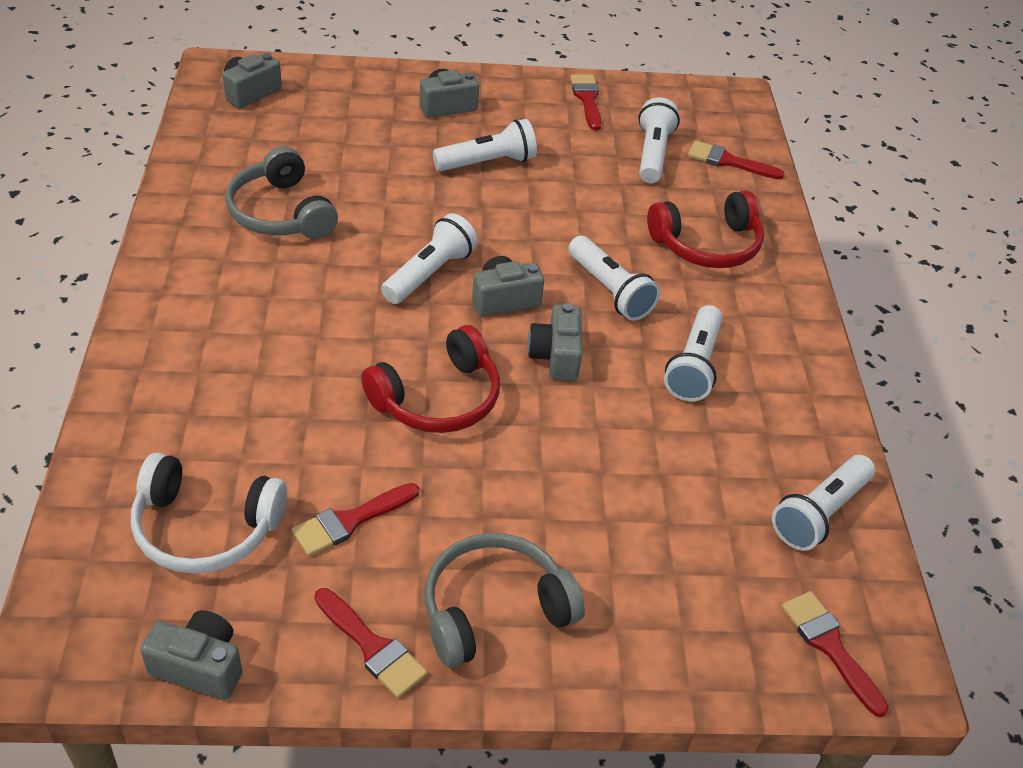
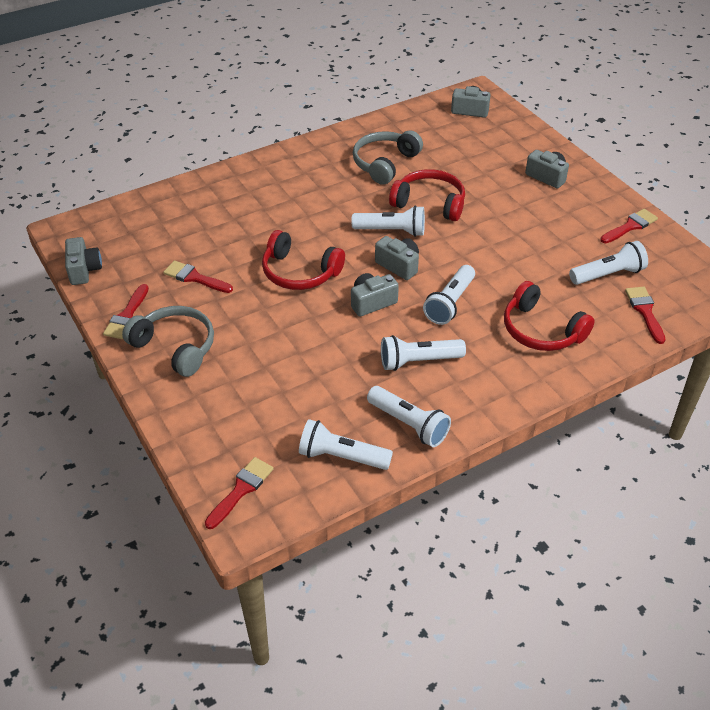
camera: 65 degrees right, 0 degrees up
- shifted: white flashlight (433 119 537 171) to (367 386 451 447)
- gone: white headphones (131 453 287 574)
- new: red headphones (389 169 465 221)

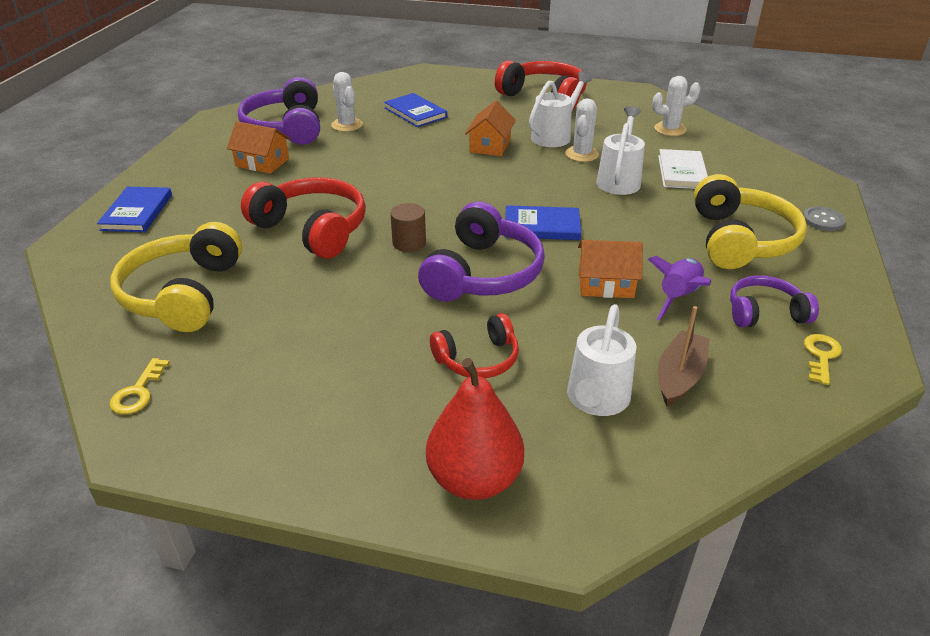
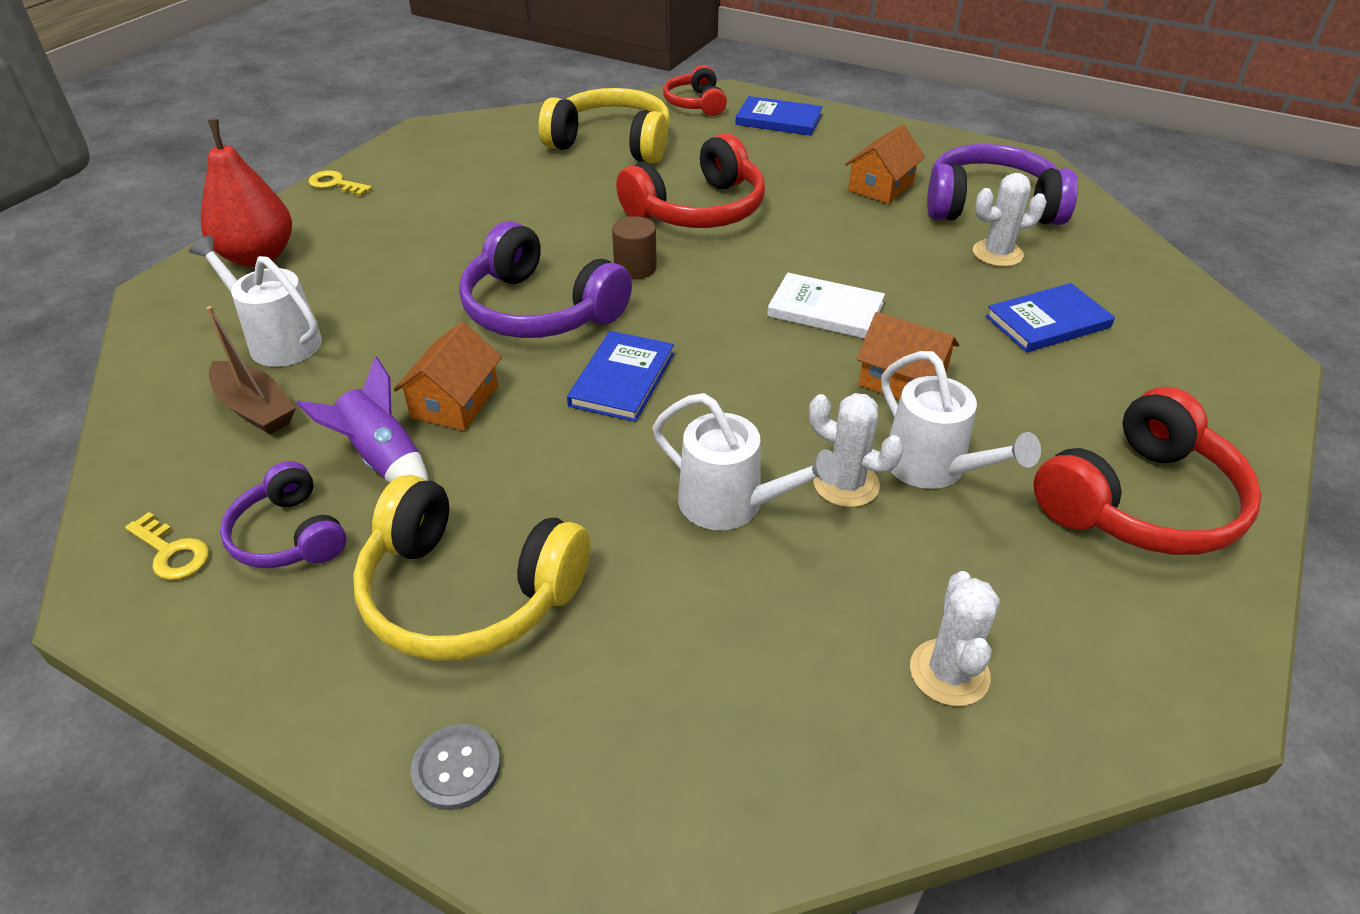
camera: 105 degrees right, 5 degrees up
- shifted: white book (658 149 708 189) to (767 273 885 339)
- rotated: purple headphones (730 275 819 327) = (220 461 347 568) 135 degrees clockwise
- shifted: red headphones (430 313 519 378) to (663 65 727 116)
- shifted: yellow key (109 358 170 415) to (309 170 372 196)

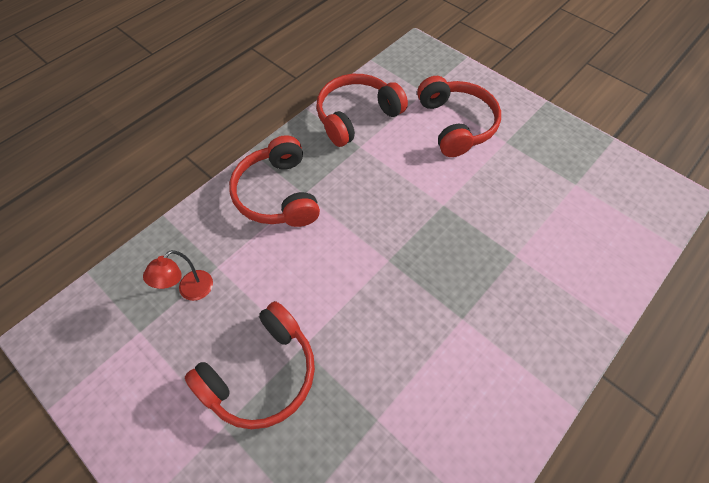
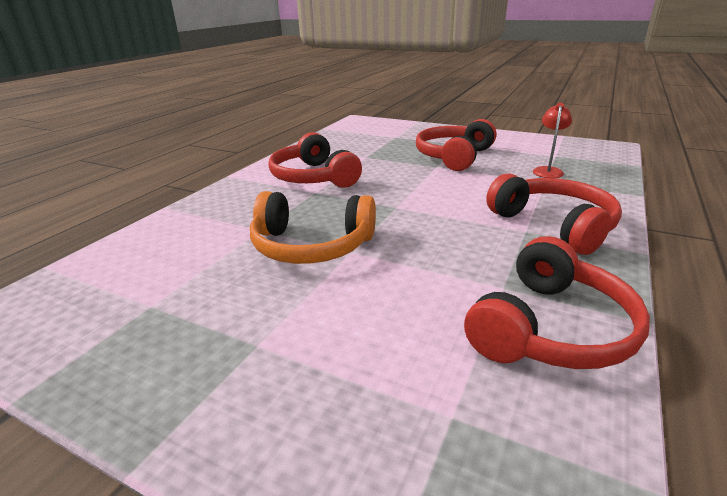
camera: 165 degrees right, 30 degrees down
- shifted: red headphones (417 76 501 157) to (268 132 362 188)
- new: orange headphones (250 191 376 264)

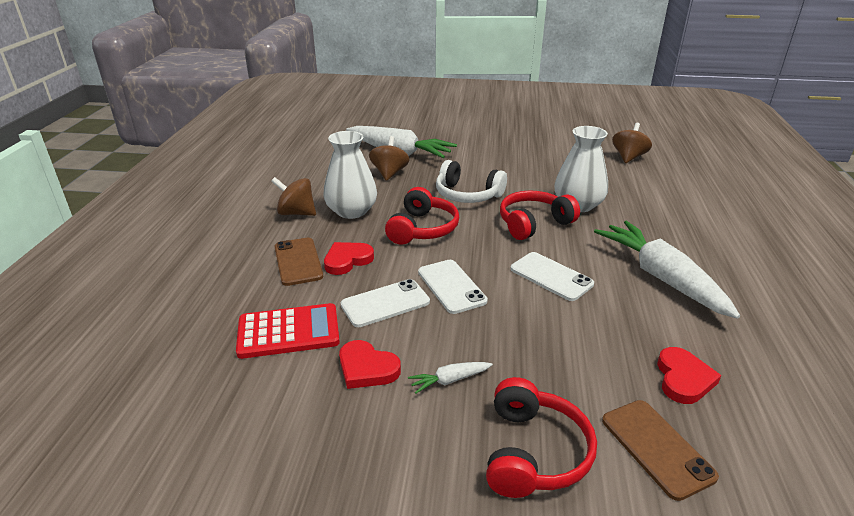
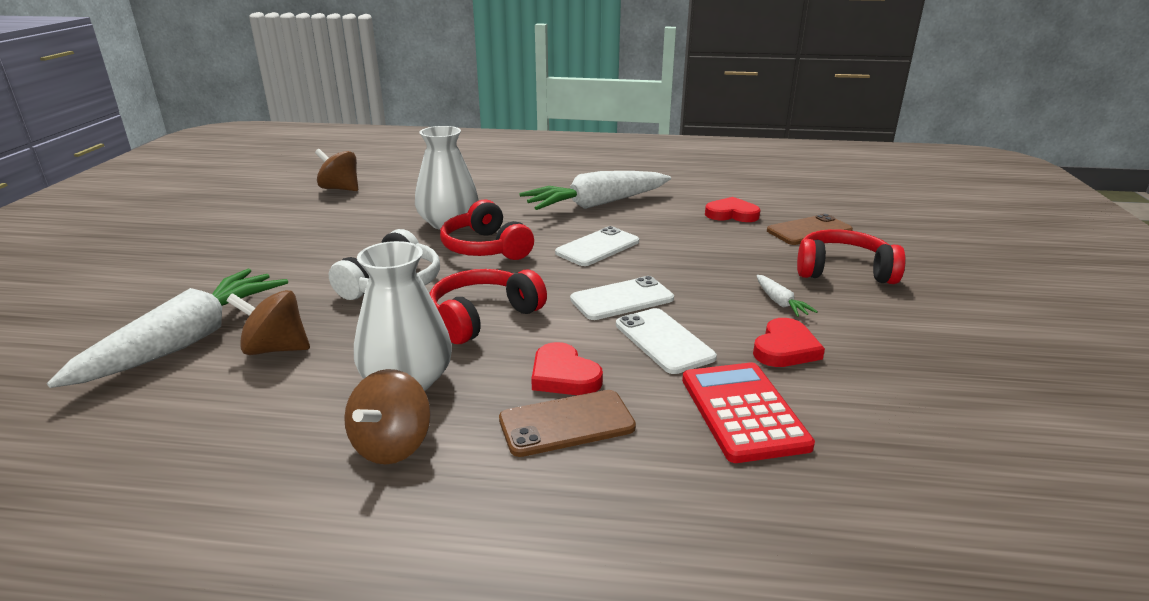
camera: 90 degrees left, 5 degrees down
- rotated: red headphones (385 187 459 245) = (429 269 547 344) 60 degrees counterclockwise

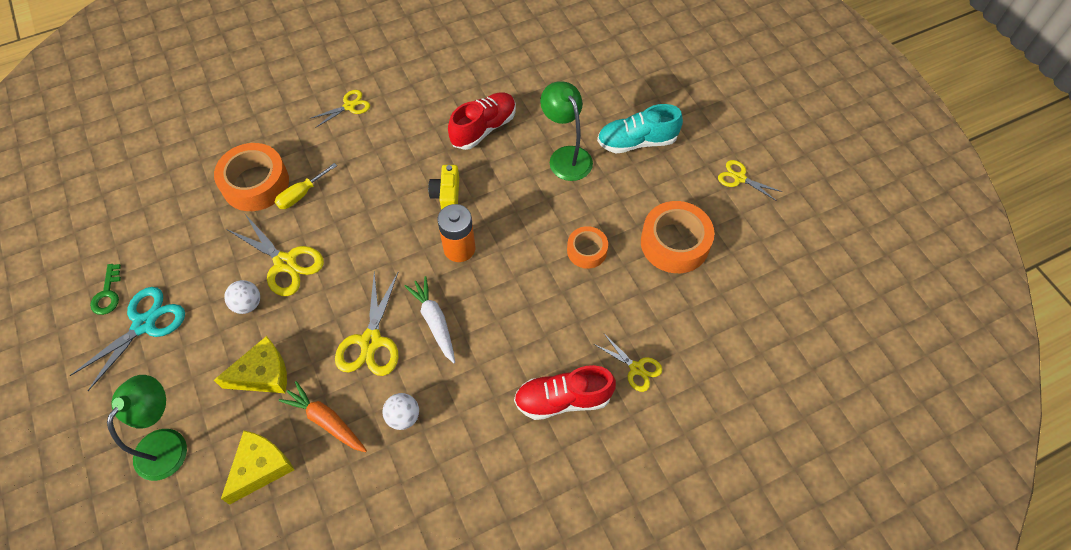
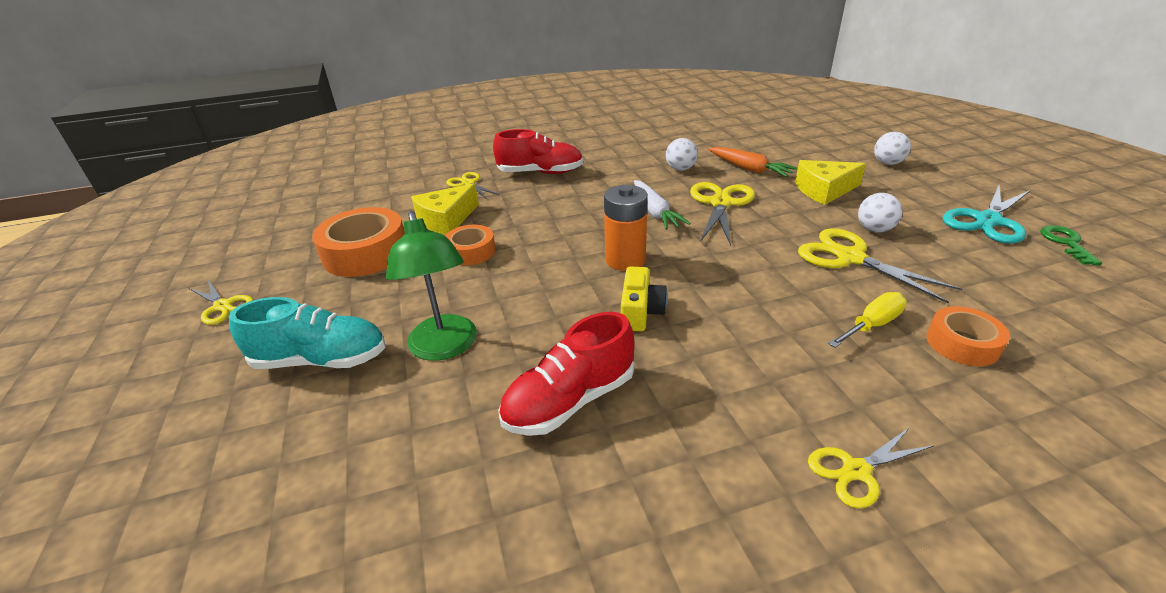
camera: 170 degrees left, 25 degrees down
- scaled: orange tape (214 143 289 211) = (926 306 1010 366) x0.58
- swapped: green lamp (107 375 187 481) to white ball (874 132 911 165)
- shifted: yellow cheese (221 431 294 505) to (411 183 479 235)

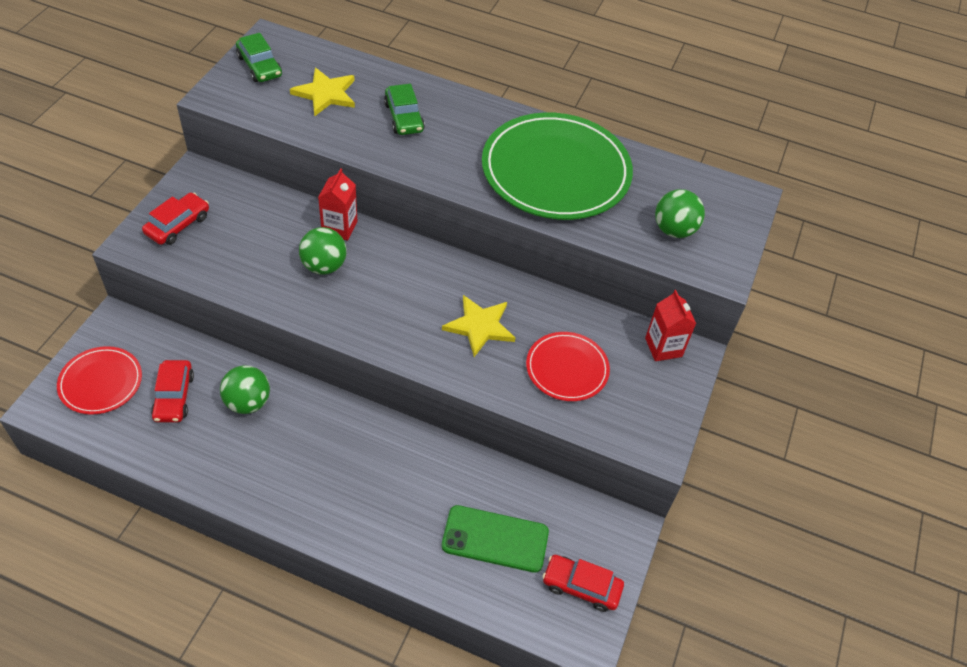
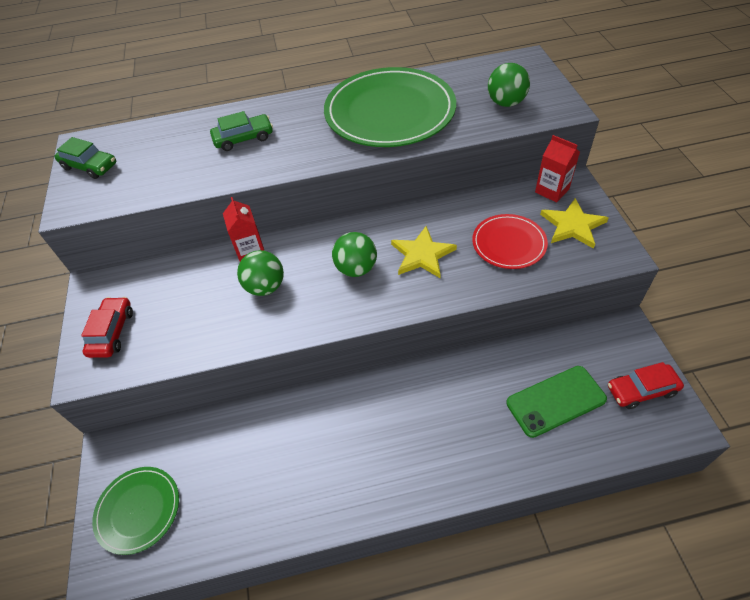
camera: 25 degrees left, 0 degrees up
- shifted: yellow star (290 68 355 117) to (540 198 608 249)
- rotated: green car (384 84 425 135) = (210 111 273 151) 60 degrees counterclockwise
- repainted: red plate (57 346 142 415) to green plate (92 467 179 555)
- gone: red car (151 360 194 422)
- shifted: green ball (220 365 270 414) to (332 232 377 277)

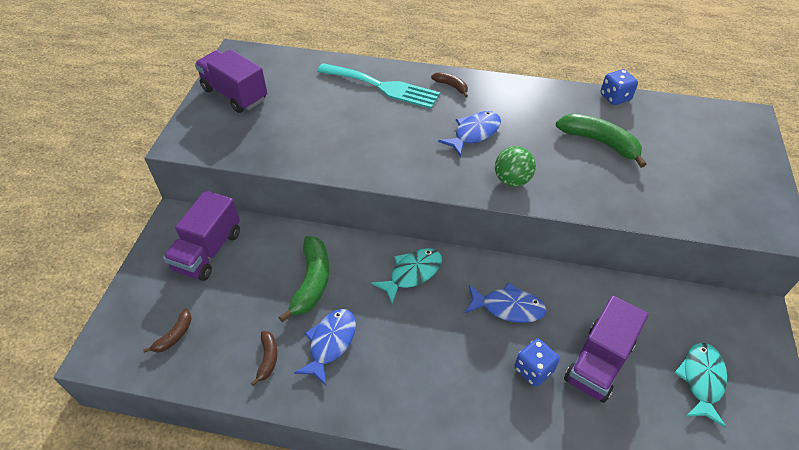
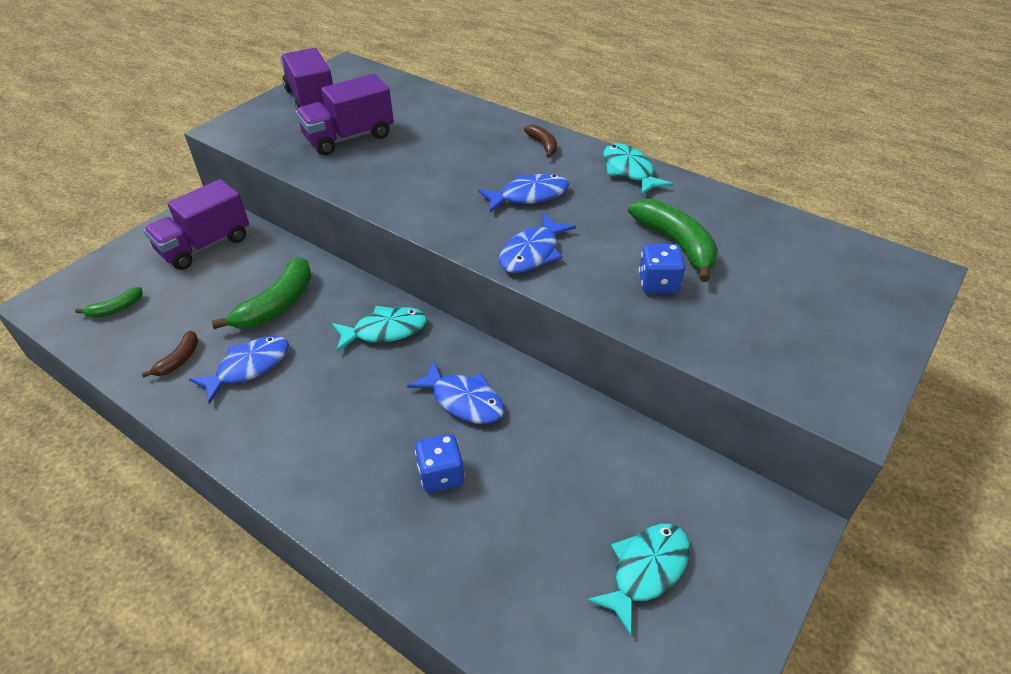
camera: 25 degrees right, 5 degrees down
- gone: turquoise fork (317 63 440 109)
- shifted: blue dice (600 69 638 105) to (639 244 685 294)
- swapped: green ball (495 146 536 187) to blue fish (499 213 576 273)
- shifted: purple truck (564 295 649 403) to (295 74 394 155)
- repainted: brown banana (143 309 192 353) to green banana (75 287 143 318)
- new: turquoise fish (603 143 673 195)

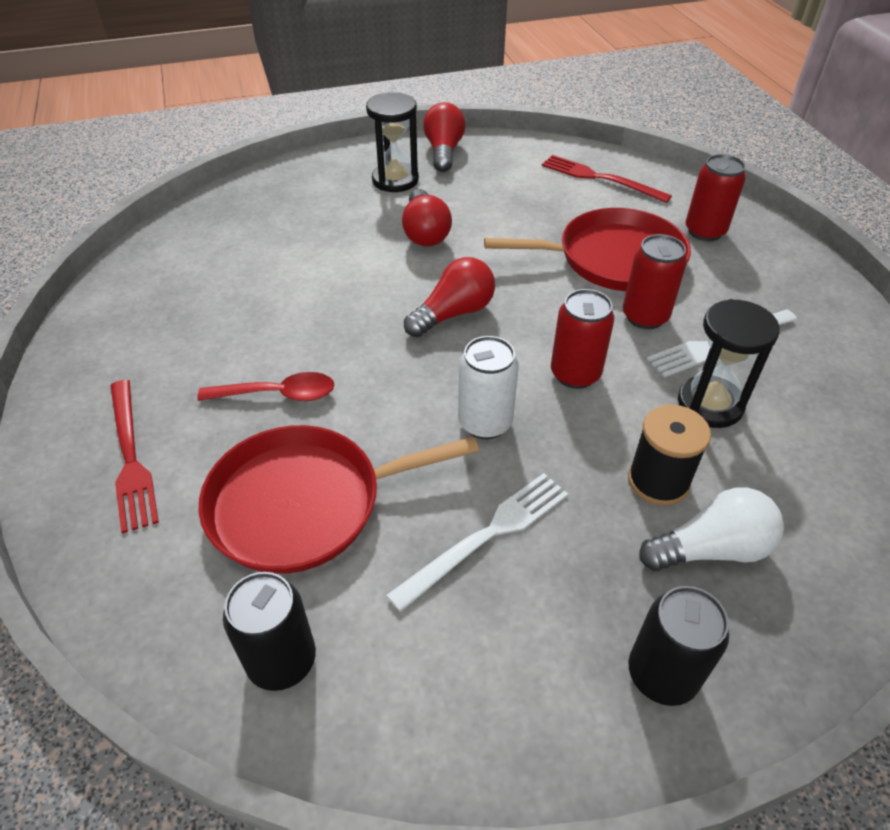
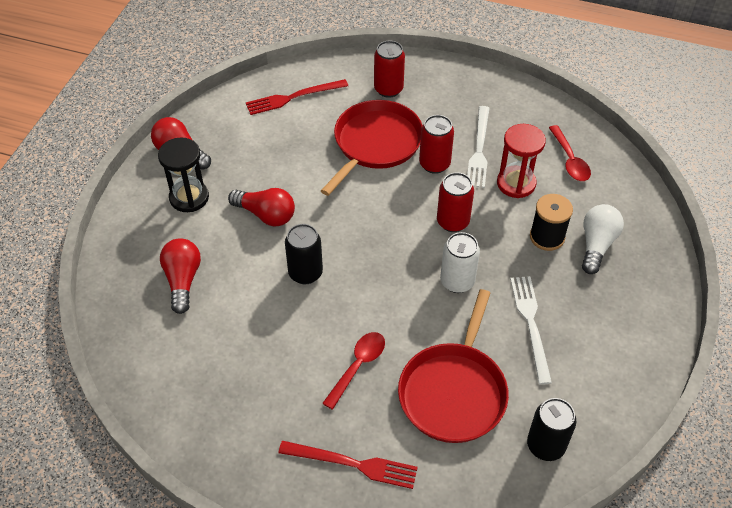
camera: 55 degrees left, 5 degrees up
- shifted: red light bulb (404 257 495 338) to (160 238 201 314)
- repainted: black hourglass (678 299 780 428) to red hourglass (497 124 546 198)
- shifted: black can (629 586 729 706) to (285 224 323 284)
- new: red spoon (549 125 591 181)

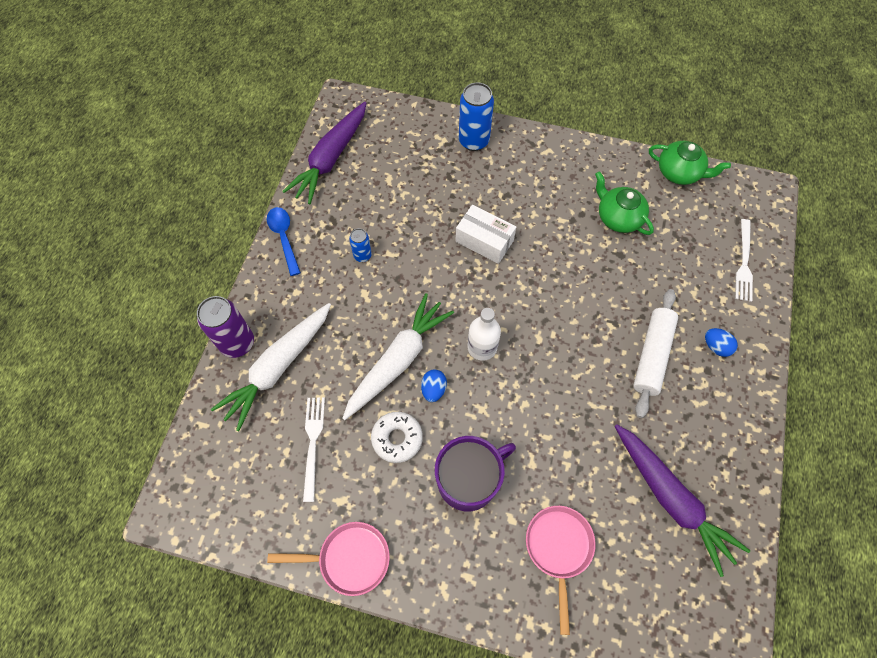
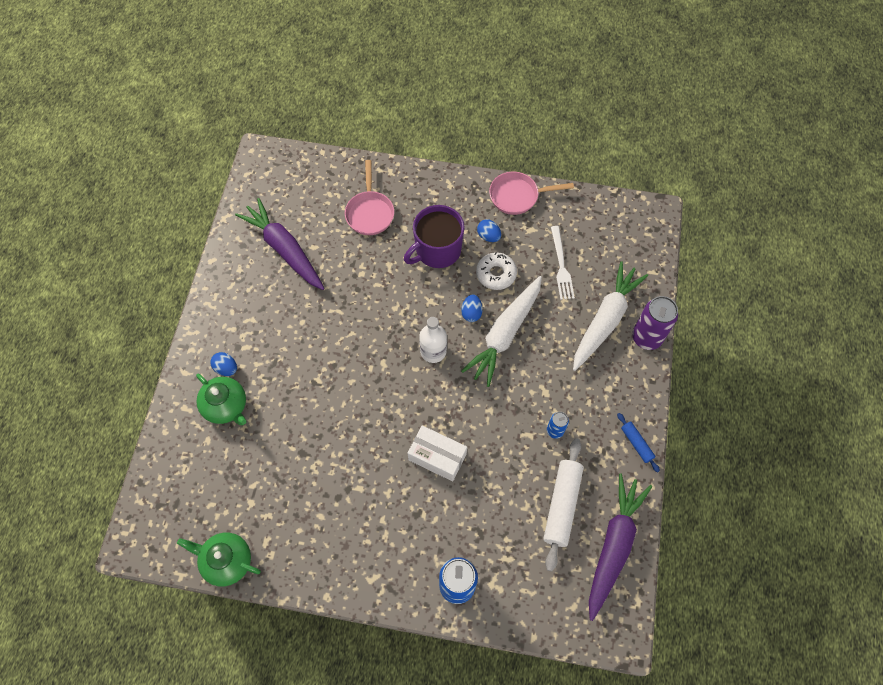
camera: 175 degrees right, 0 degrees up
- shifted: green teapot (595 171 654 235) to (196 374 246 425)
- swapped: blue spoon (267 207 301 276) to blue rolling pin (617 413 660 472)
- gone: white fork (735 219 753 302)
- shifted: white rolling pin (633 289 678 418) to (543 438 584 571)
- new: blue egg (477 219 501 242)

